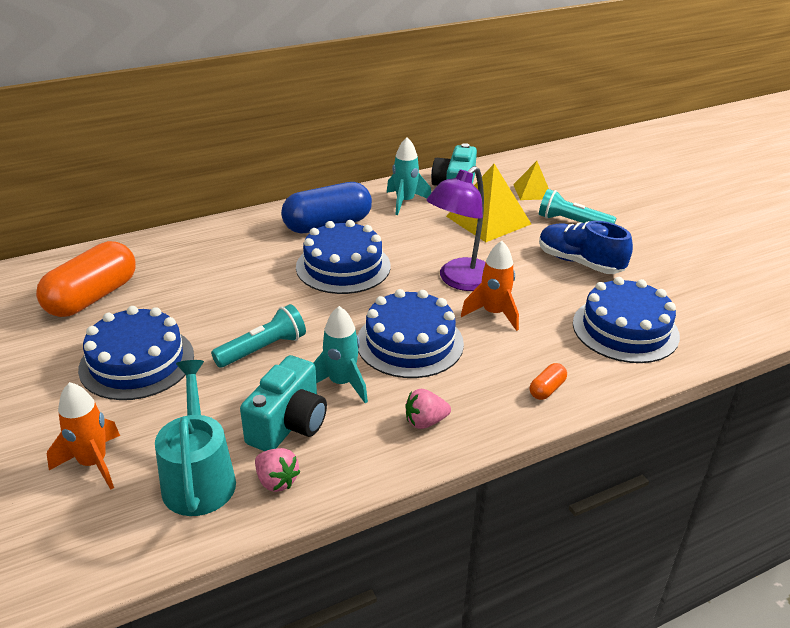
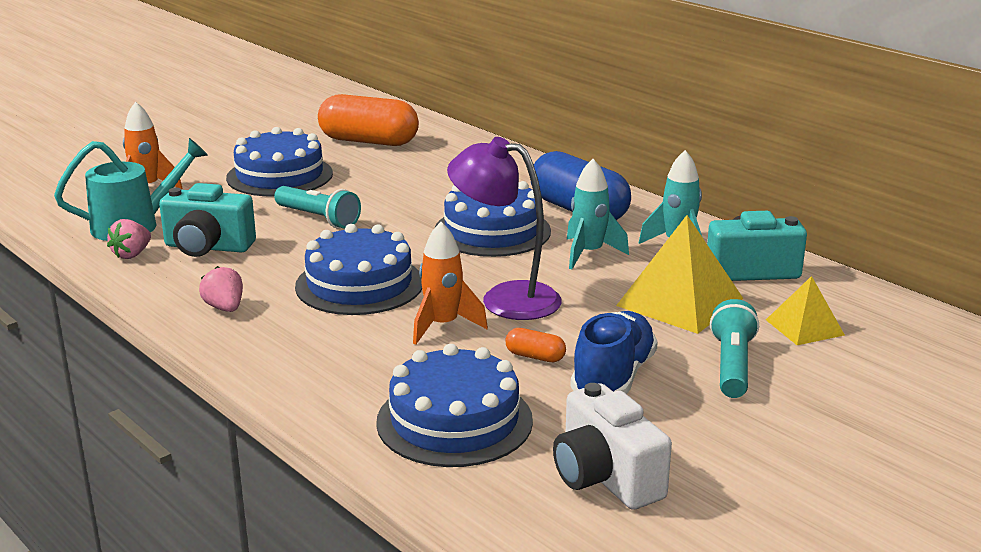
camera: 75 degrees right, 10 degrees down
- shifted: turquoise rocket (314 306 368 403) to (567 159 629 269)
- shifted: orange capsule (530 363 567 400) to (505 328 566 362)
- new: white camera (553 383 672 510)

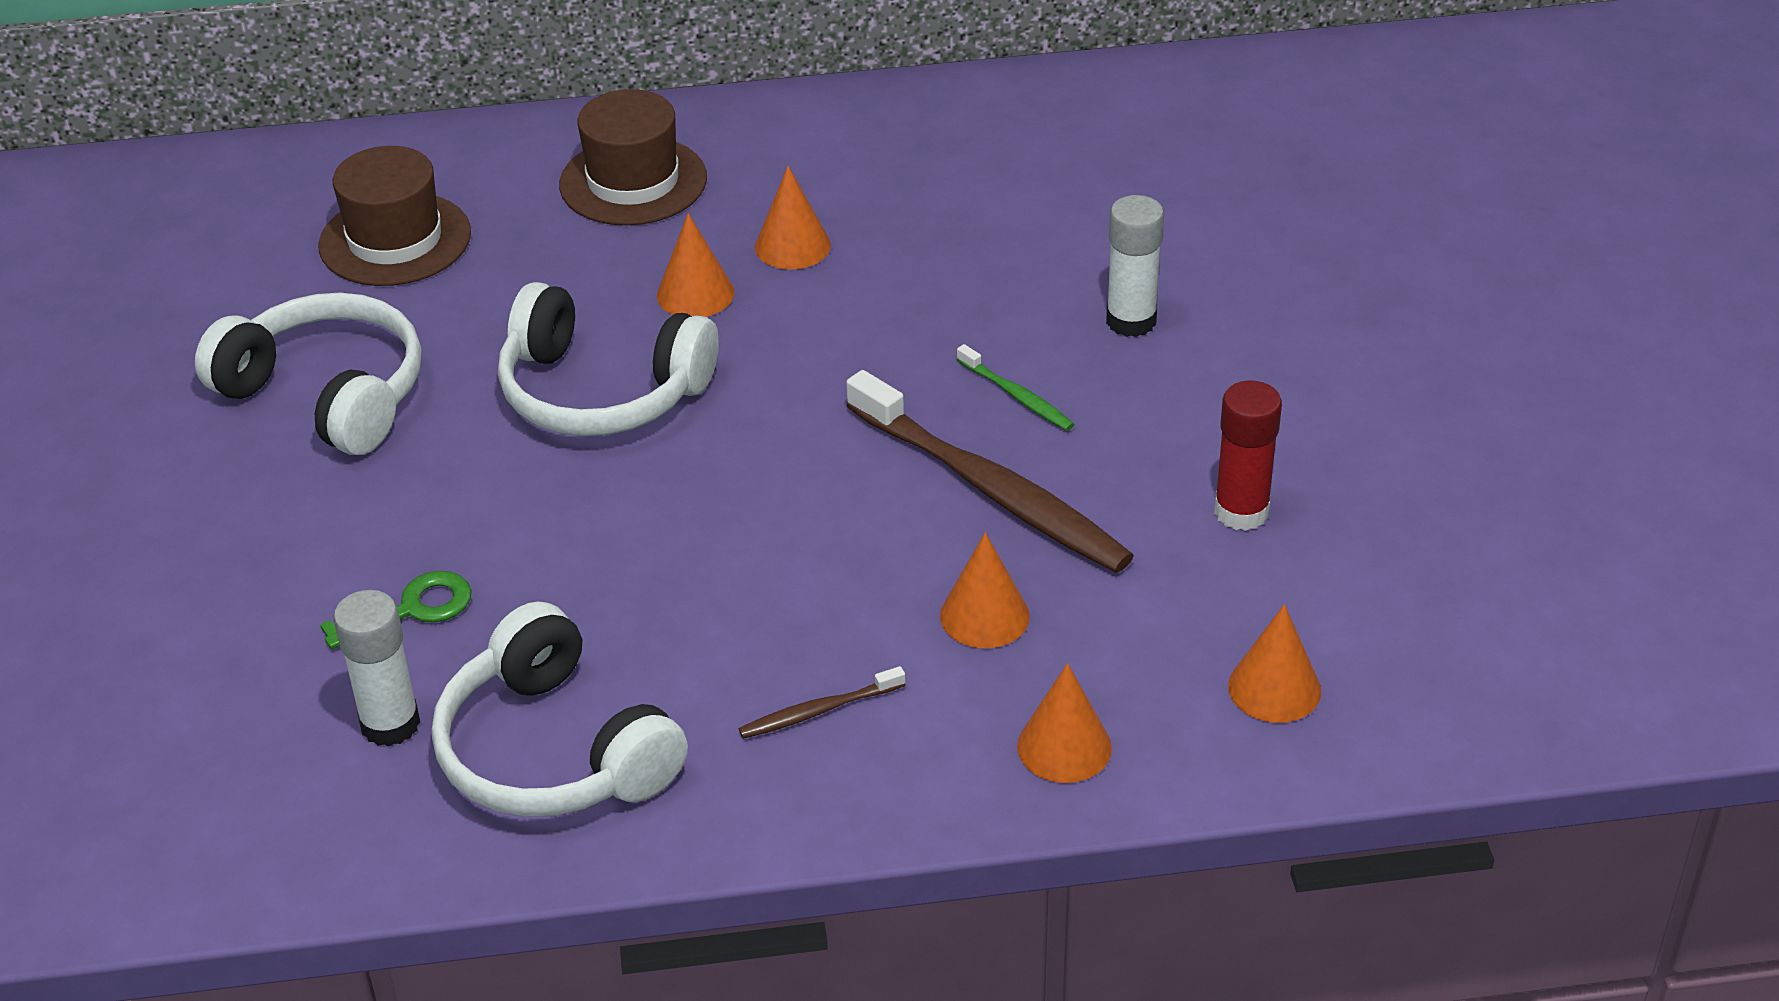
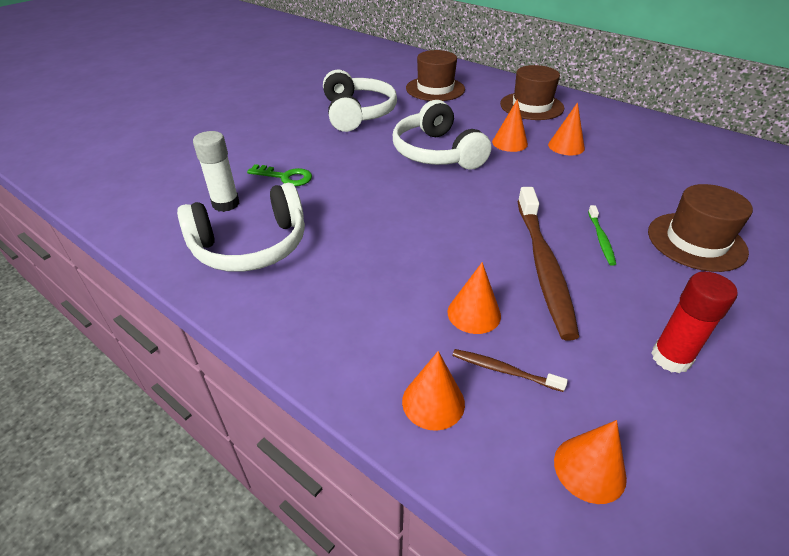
camera: 45 degrees right, 0 degrees up
- swapped: white glue stick (1106 195 1164 337) to brown hat (648 184 753 272)
- rotated: white headphones (432 601 688 817) = (177 183 305 272) 120 degrees counterclockwise
- shifted: brown toothbrush (739 666 905 739) to (452 349 568 392)

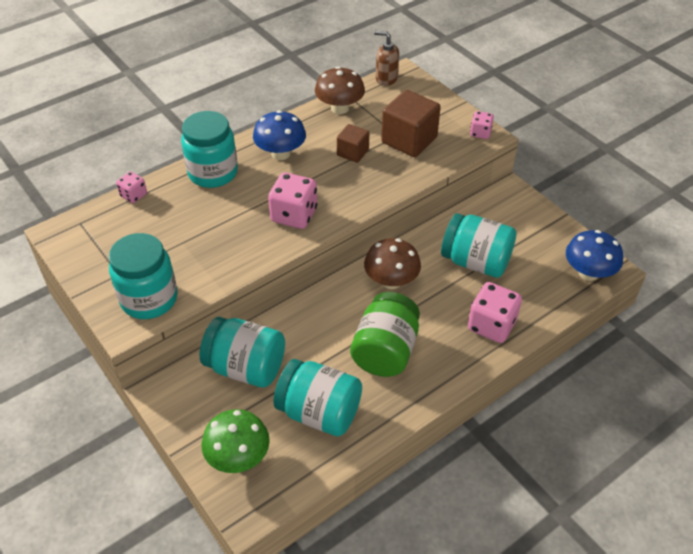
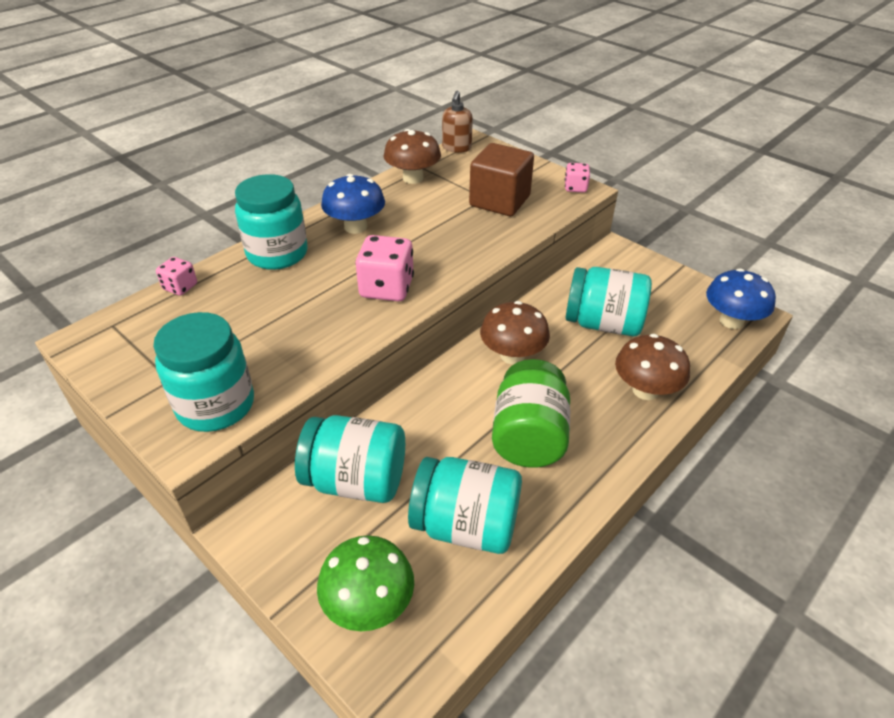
camera: 10 degrees left, 5 degrees down
- rotated: brown soap dispenser (374 31 399 86) = (442 90 473 153) 90 degrees counterclockwise
- gone: brown cube (337 124 369 163)
- swapped: pink dice (468 282 522 343) to brown mushroom (615 334 690 400)

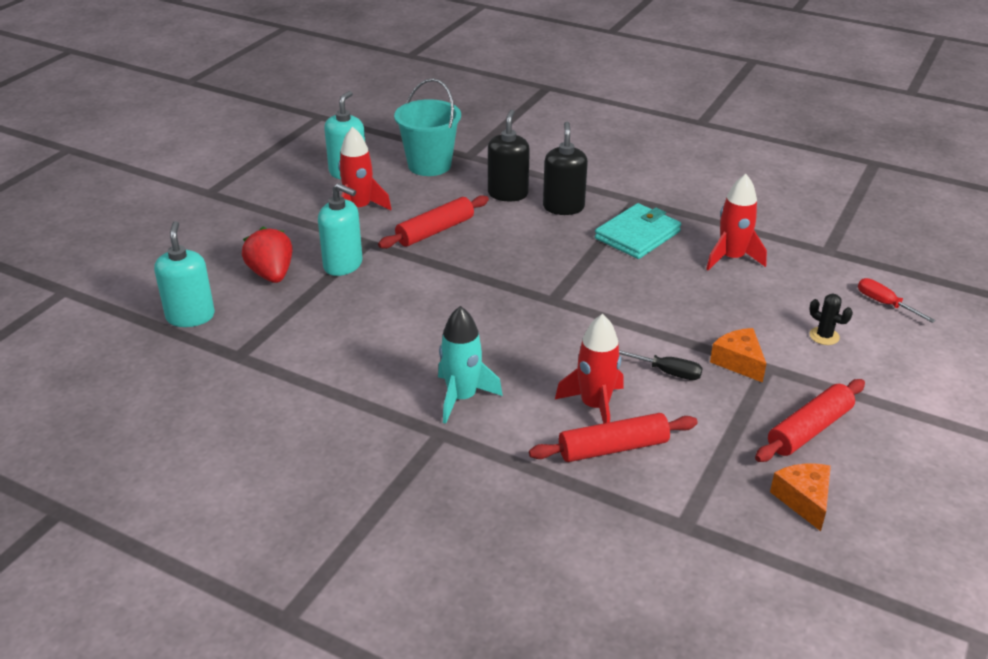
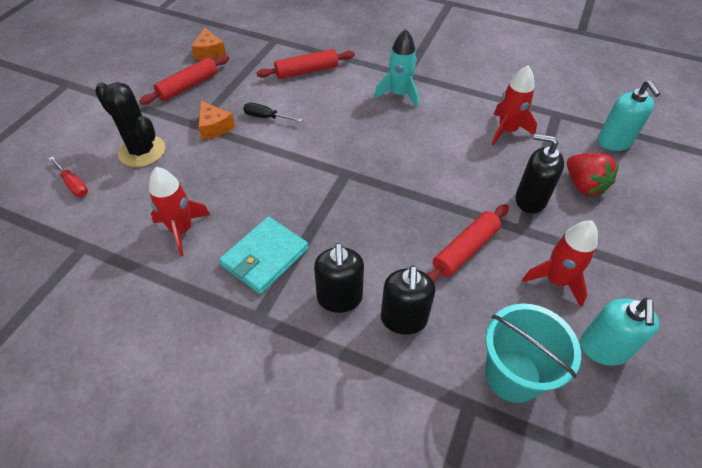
camera: 175 degrees right, 15 degrees up
- repainted: turquoise soap dispenser (318 183 363 276) to black soap dispenser (516 134 564 213)
- scaled: black cactus (809 294 853 345) = (95 82 165 167) x2.09
- shifted: red rocket (555 314 624 424) to (492 65 537 145)

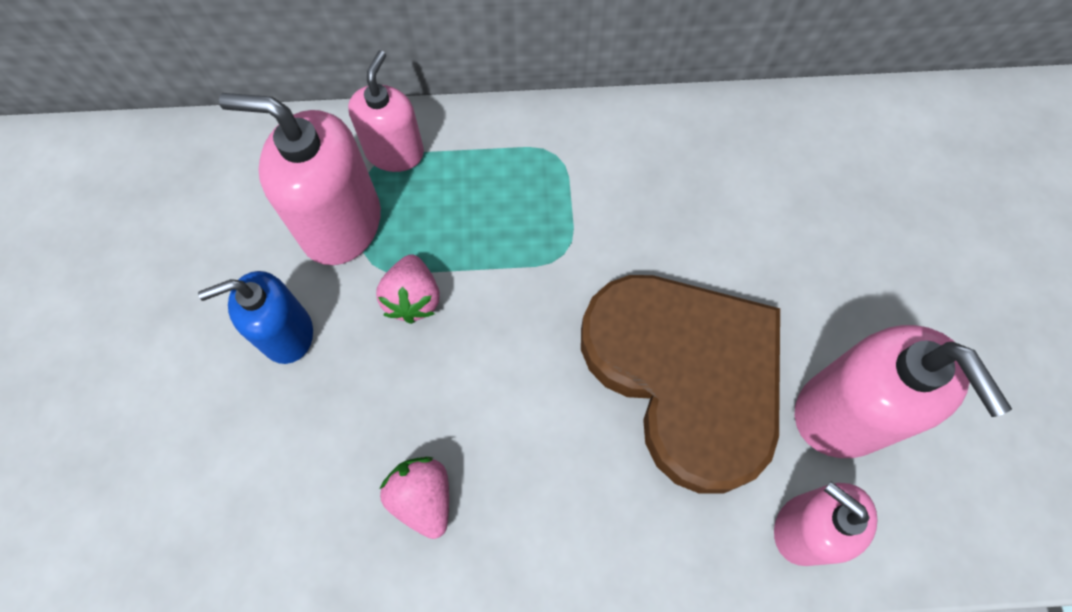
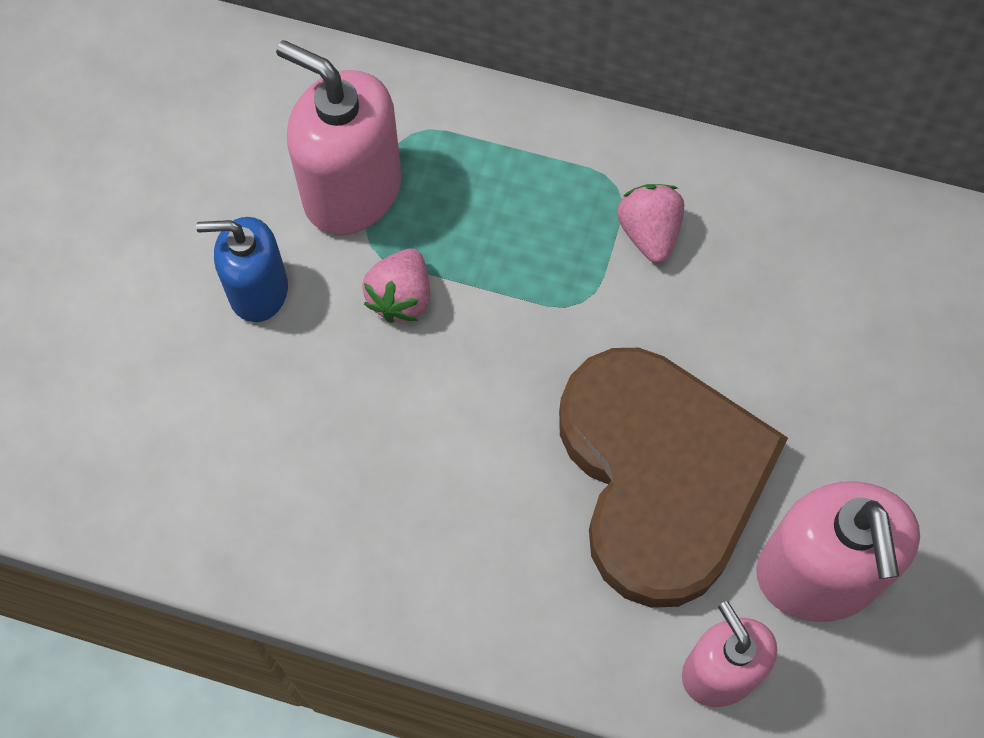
camera: 20 degrees right, 0 degrees up
- gone: pink soap dispenser (348 50 424 172)
- shifted: pink strawberry (380 457 449 539) to (617 184 684 263)

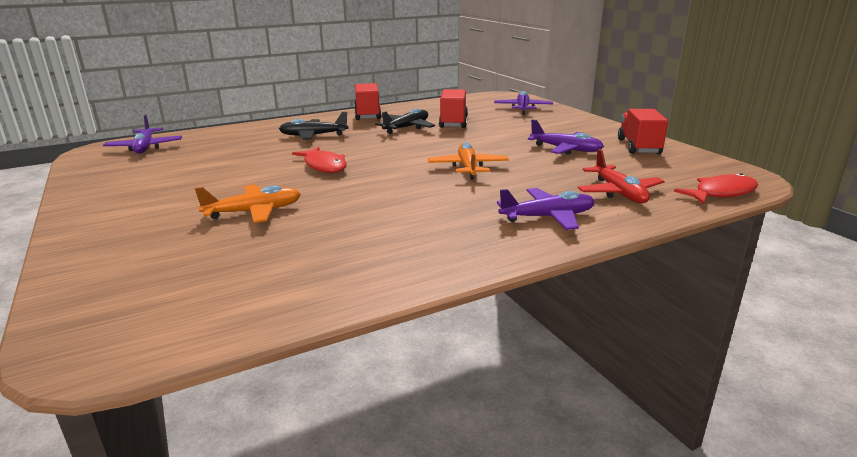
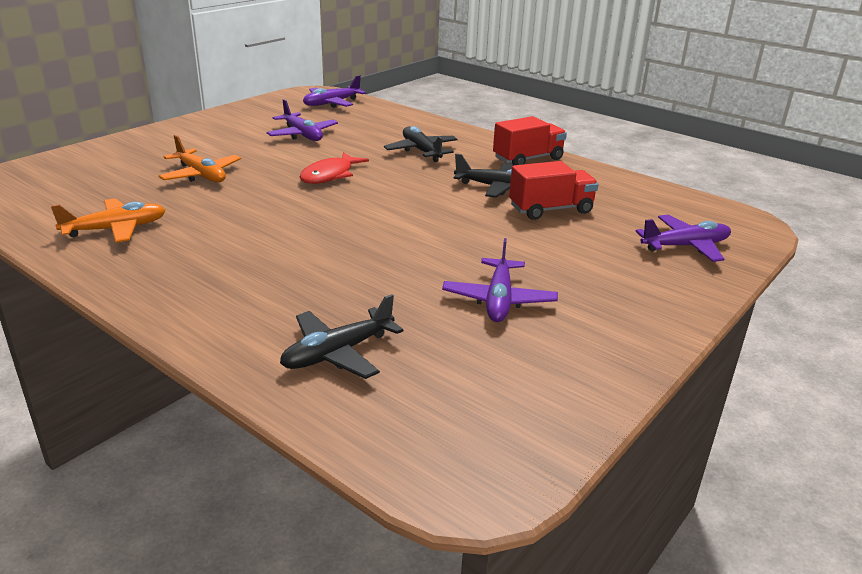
camera: 65 degrees right, 5 degrees up
- gone: red truck (618 109 668 154)
- shifted: orange plane (428 142 509 179) to (51 198 165 243)
- repainted: red plane (578 149 665 203) to black plane (280 294 404 379)
- gone: red fish (674 173 758 204)
- shifted: purple plane (497 188 595 230) to (266 99 338 141)

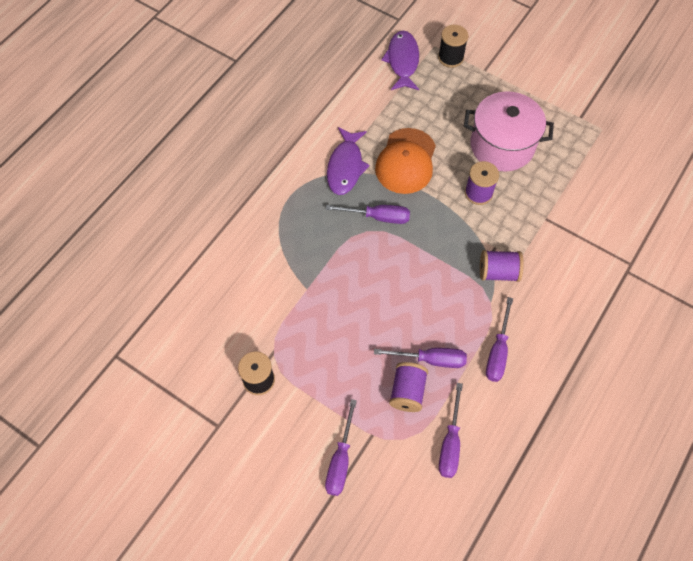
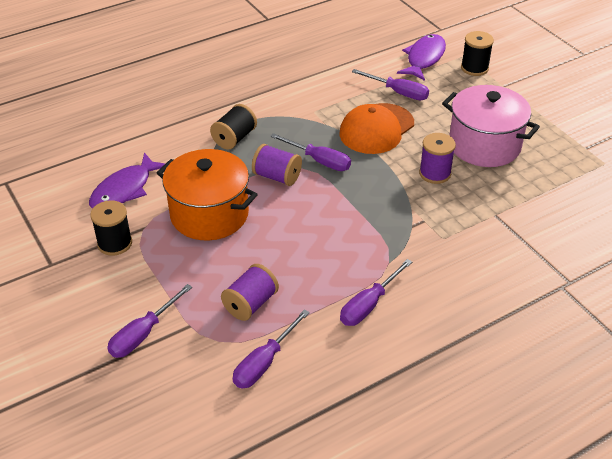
camera: 25 degrees right, 20 degrees down
- shifted: purple fish (327 127 370 195) to (89 153 166 209)
- shifted: purple spool (480 250 524 282) to (252 144 302 186)
- shifted: purple screwdriver (374 348 467 368) to (352 69 429 100)
- new: black spool (210 104 257 150)
- new: orange pot (157 149 258 240)

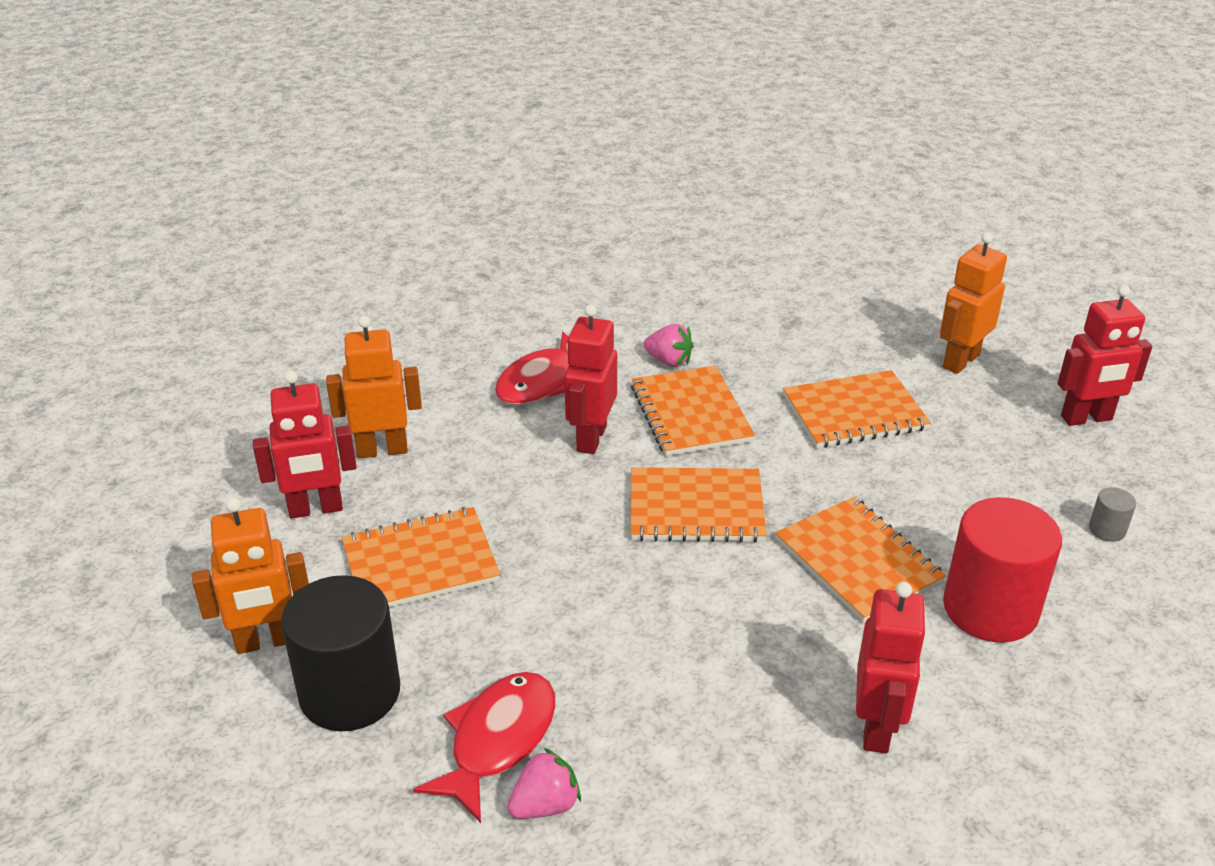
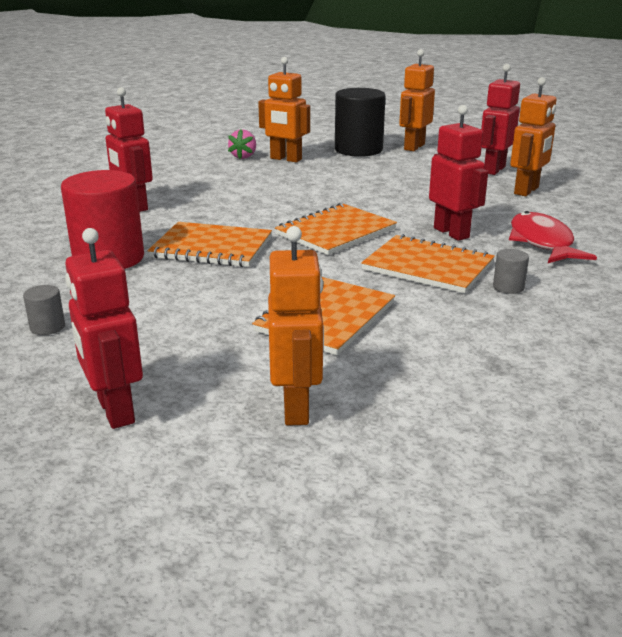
camera: 135 degrees right, 10 degrees down
- rotated: red robot (1058 285 1152 426) = (65 228 143 429) 60 degrees counterclockwise
- swapped: pink strawberry (644 324 694 367) to grey cylinder (493 249 529 294)
- gone: orange notebook (342 507 501 607)
- swapped: red fish (413 672 556 823) to orange robot (258 57 310 162)

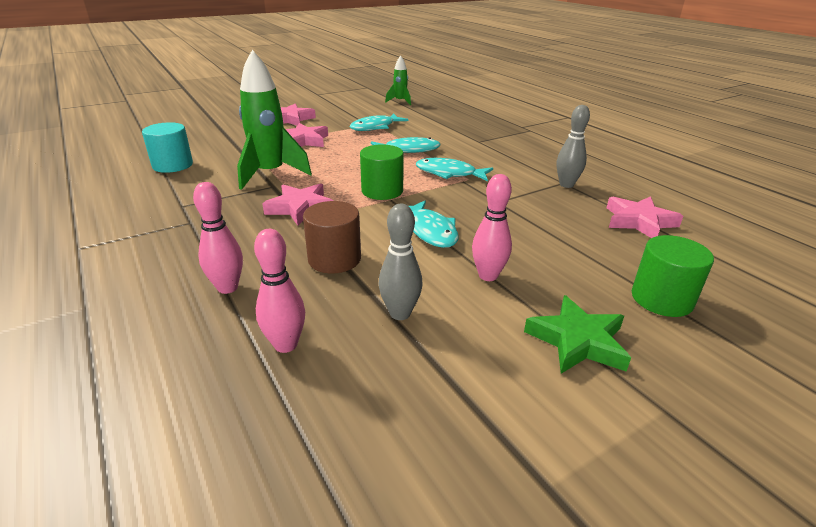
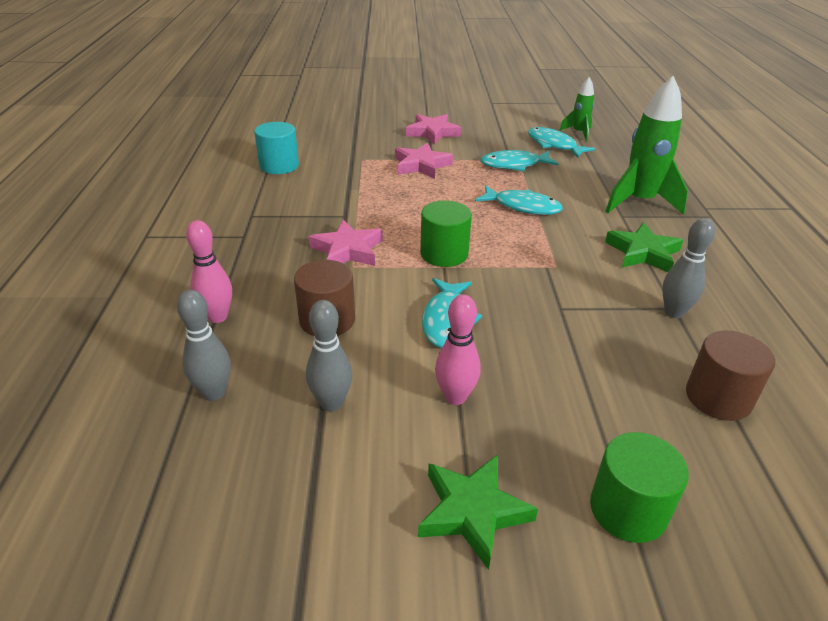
camera: 30 degrees right, 5 degrees up
- shifted: green rocket (237 50 312 190) to (605 76 688 215)
- shifted: turquoise fish (416 158 493 181) to (528 127 595 158)
- swapped: pink star (607 196 683 238) to brown cylinder (686 331 775 421)
- repainted: pink bowling pin (254 229 305 353) to grey bowling pin (177 290 231 401)
- new: green star (605 222 683 272)

